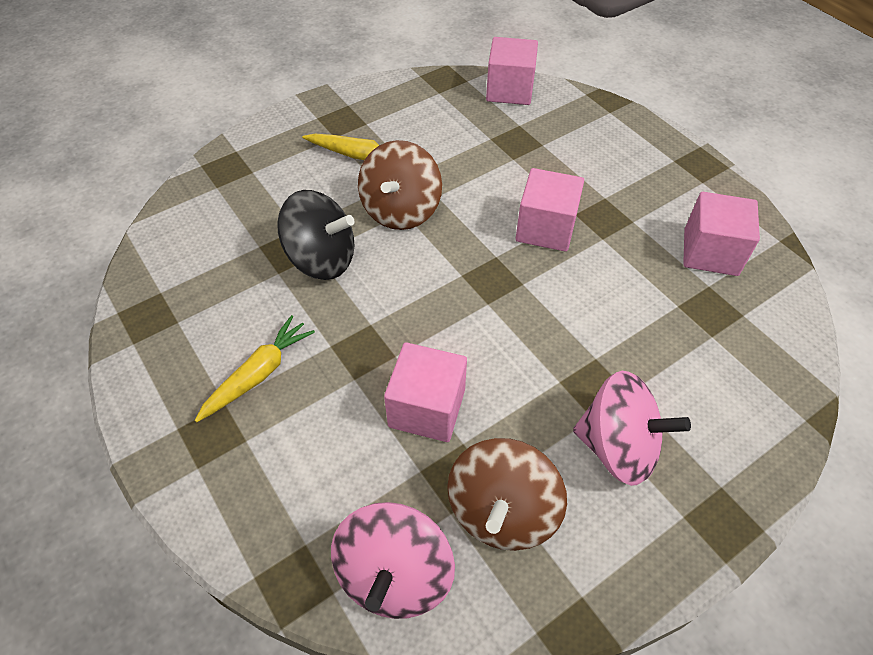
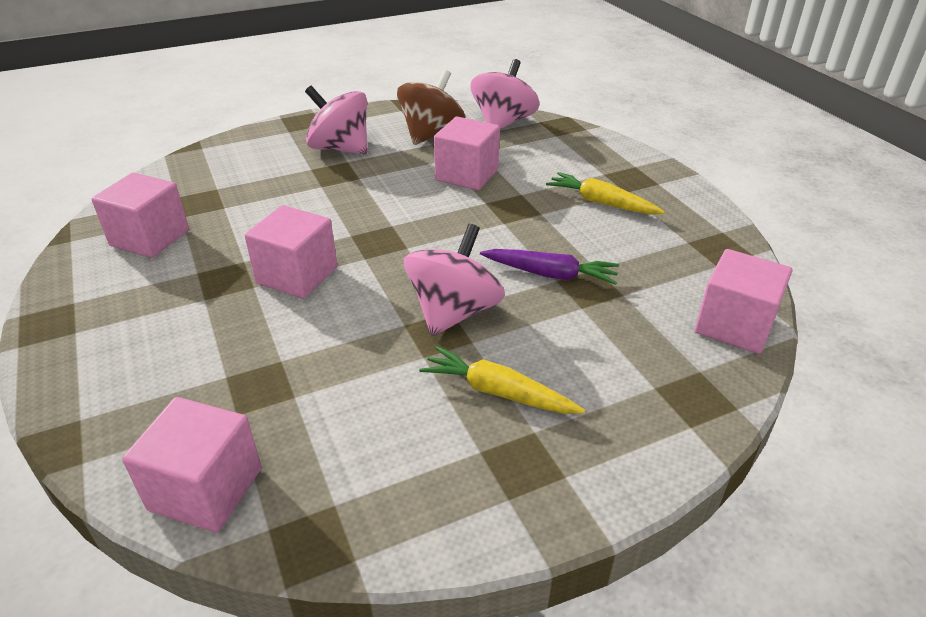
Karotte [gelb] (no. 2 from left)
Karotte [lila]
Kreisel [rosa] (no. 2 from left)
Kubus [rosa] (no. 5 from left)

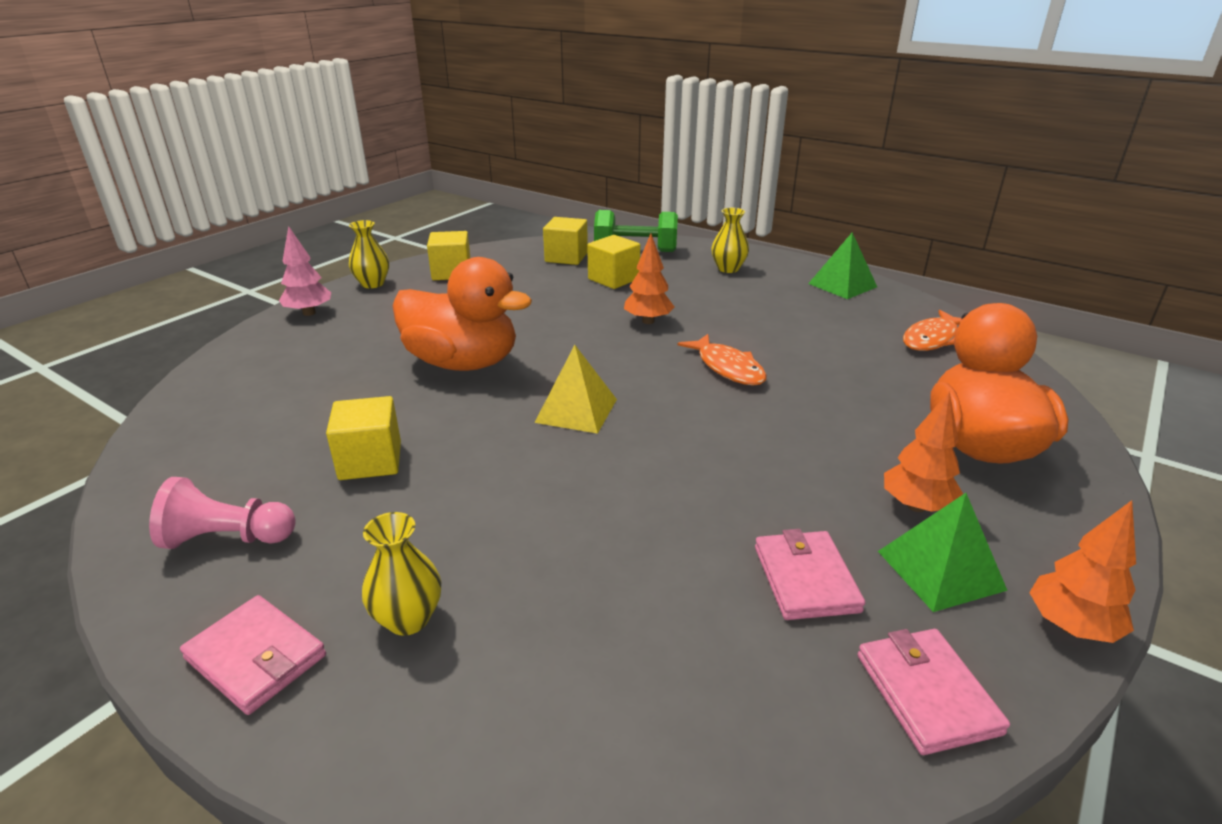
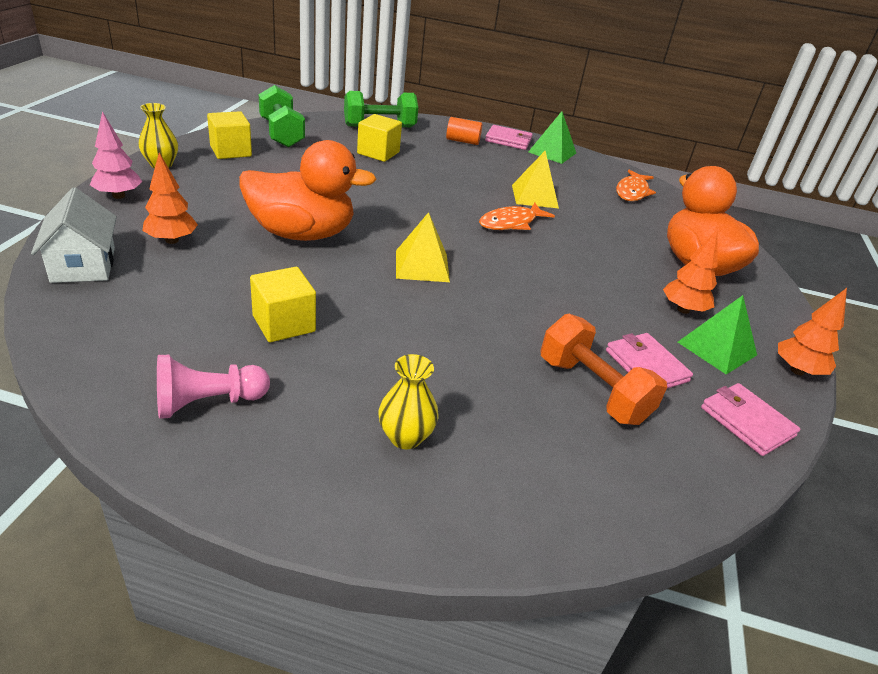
Geldbörse [rosa] (no. 1 from left)
Kubus [gelb] (no. 3 from left in the first image)
Baum [orange] (no. 1 from left)
Fisch [orange] (no. 1 from left)
Vollzylinder [orange]
Haus [weiß]
Hantel [grün] (no. 1 from left)
Pyramide [gelb] (no. 2 from left)
Hantel [orange]

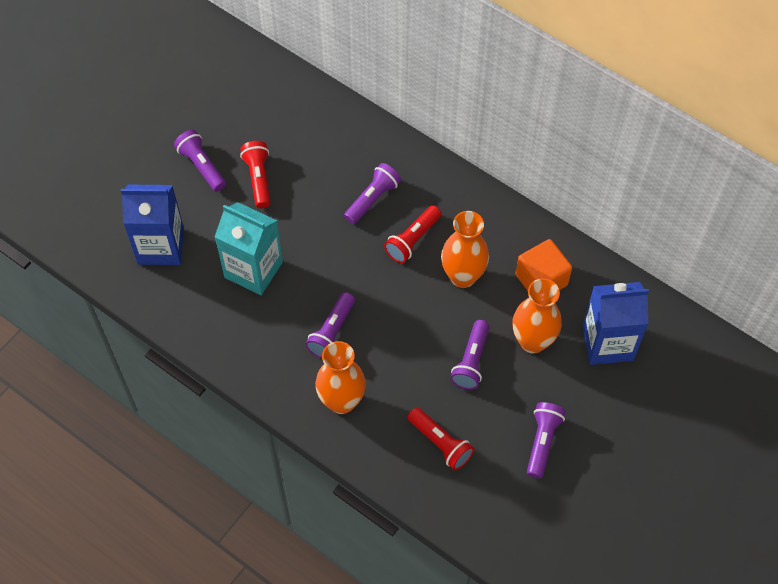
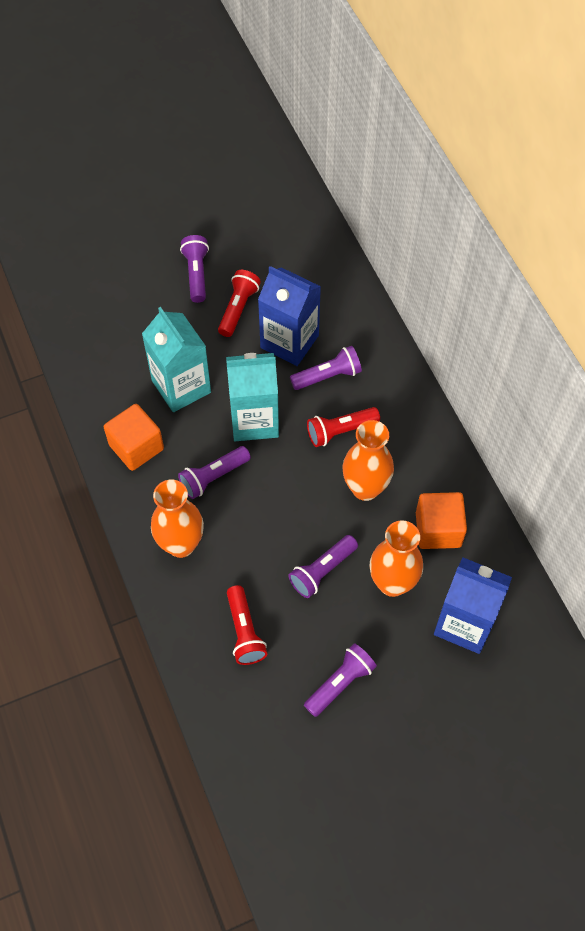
Getränkekarton [blau] (no. 1 from left)
Kubus [orange] (no. 1 from left)
Getränkekarton [türkis] (no. 2 from left)

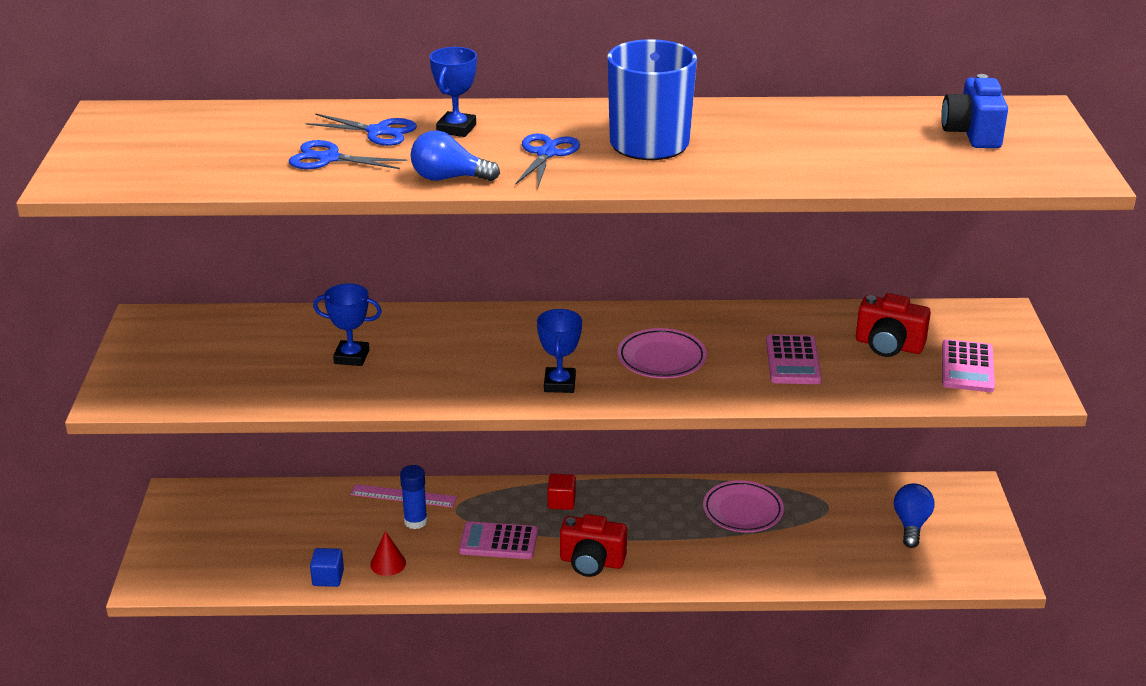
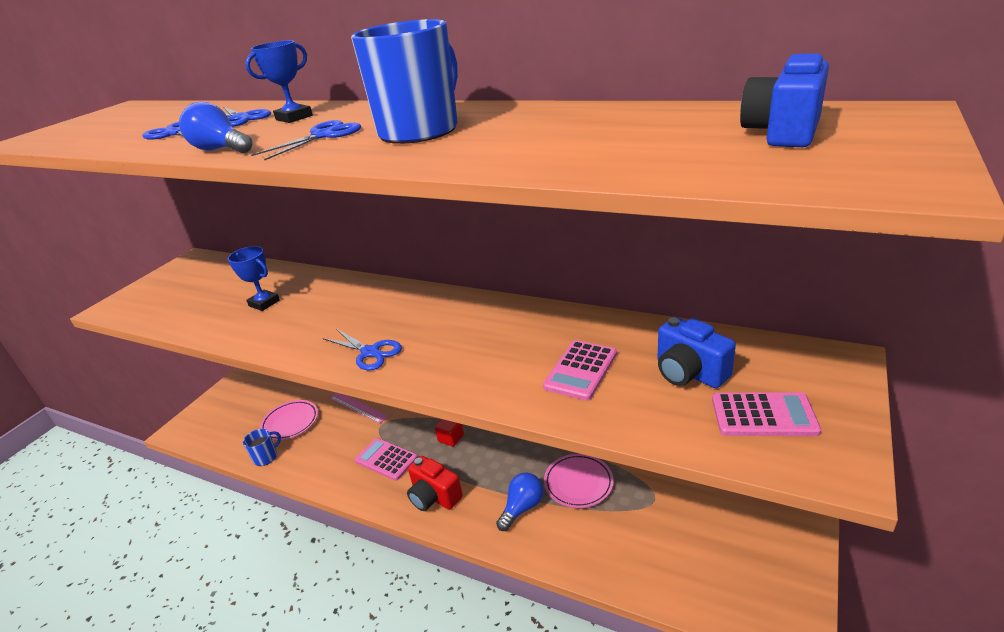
Tasse [blau] (no. 1 from left)
Kegel [rot]
Klebestift [blau]
Schere [blau] (no. 4 from left)
Teller [rosa] (no. 1 from left)
Kamera [blau] (no. 1 from left)
Glühbirne [blau] (no. 2 from left)
Taschenrechner [rosa] (no. 3 from left)

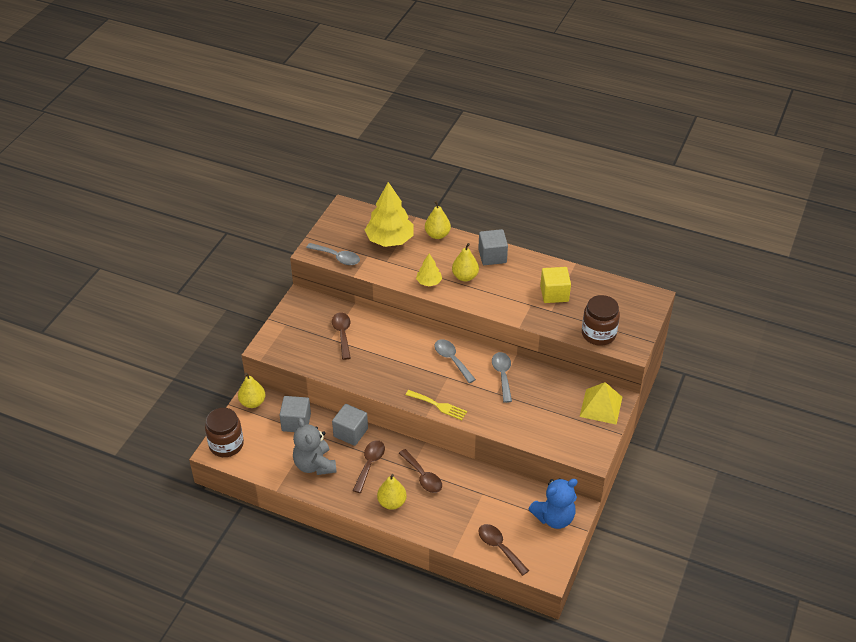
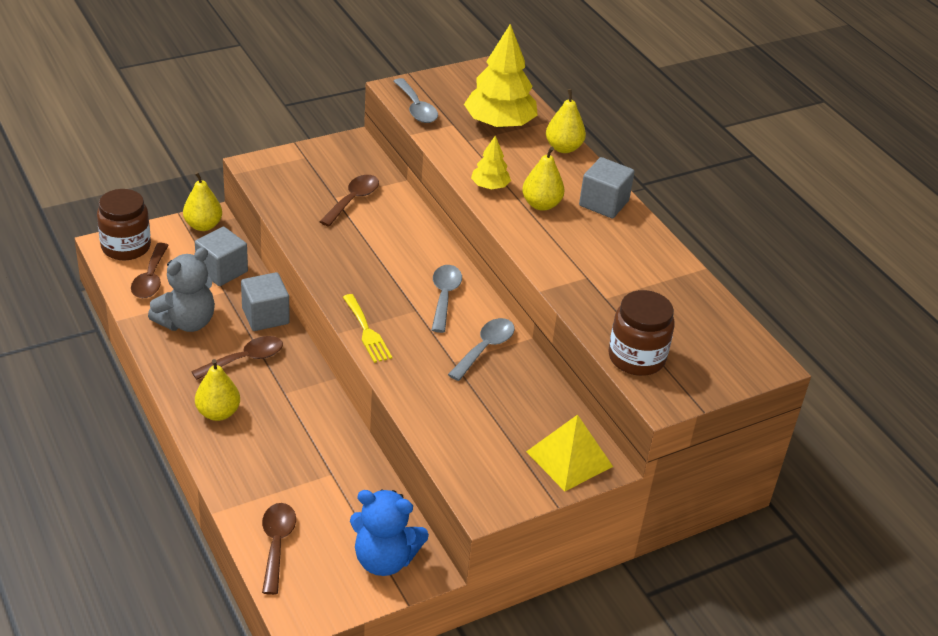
Teddybär [grau]
Löffel [braun] (no. 1 from left)
Kubus [gelb]

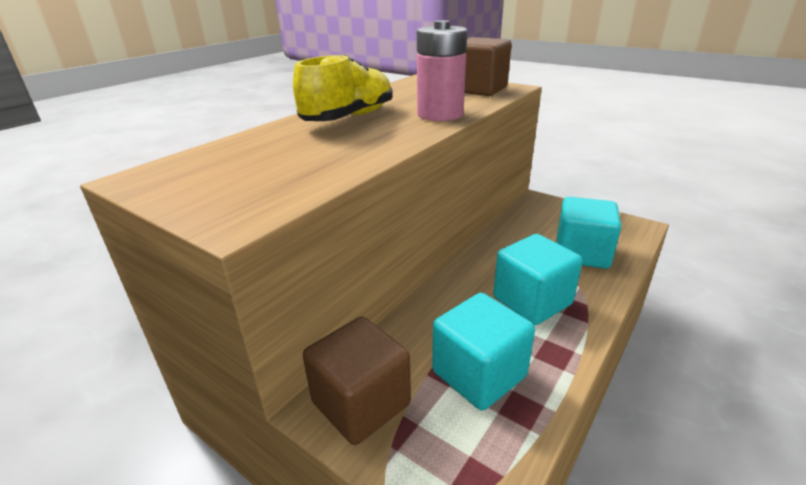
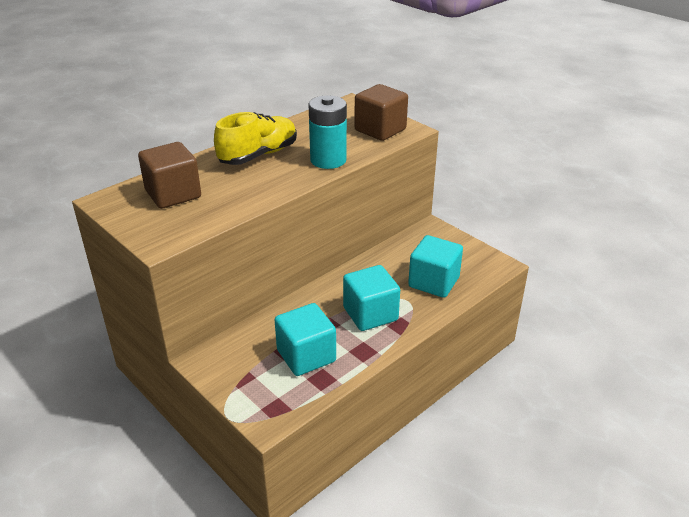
Kubus [braun] (no. 1 from left)
Batterie [türkis]

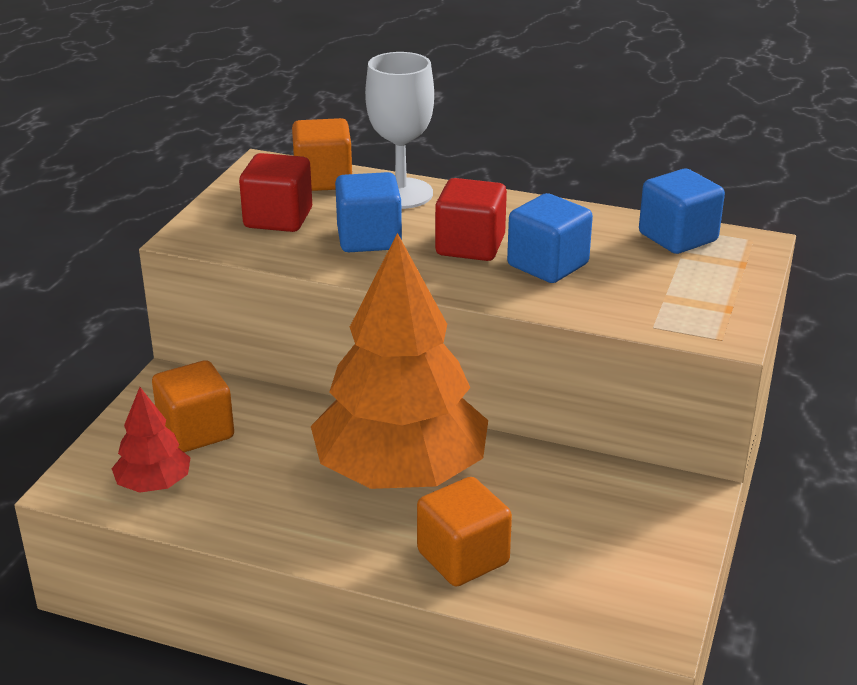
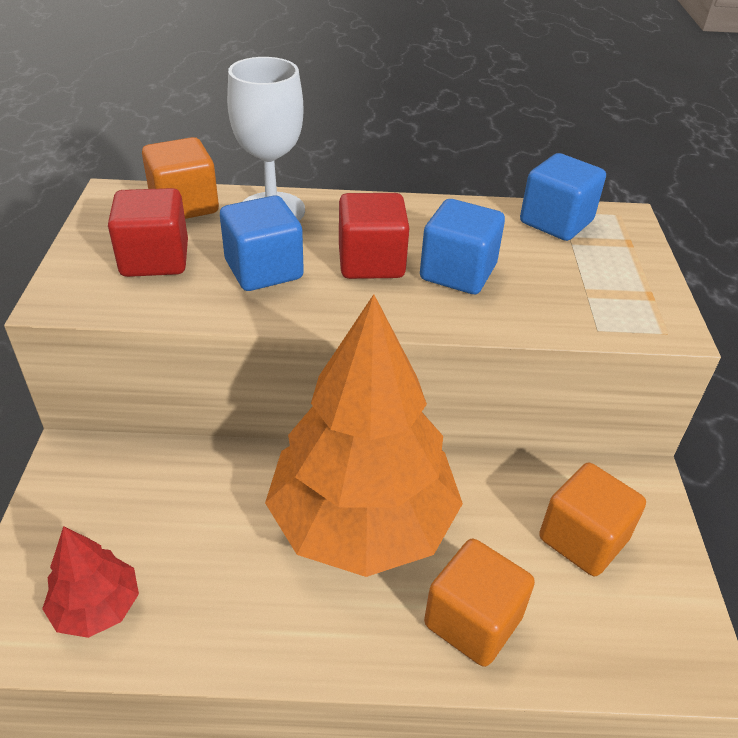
Kubus [orange] (no. 3 from left)

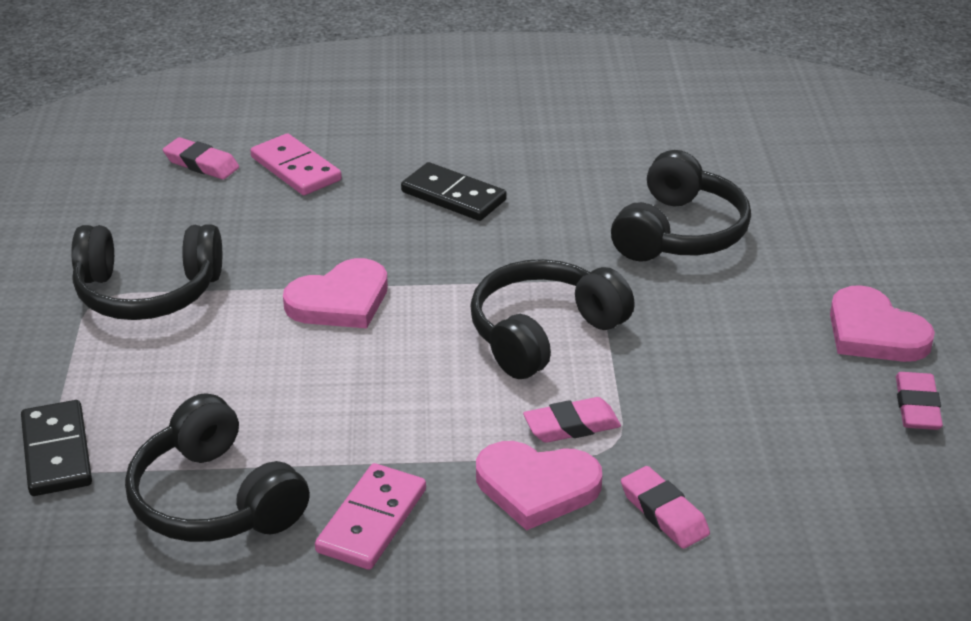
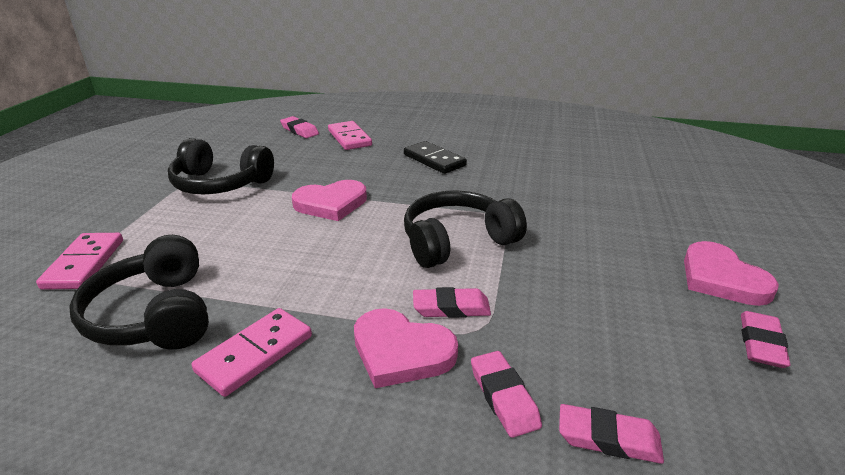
Dominostein [rosa] (no. 1 from left)
Kopfhörer [schwarz] (no. 4 from left in the first image)
Radiergummi [rosa] (no. 4 from left)

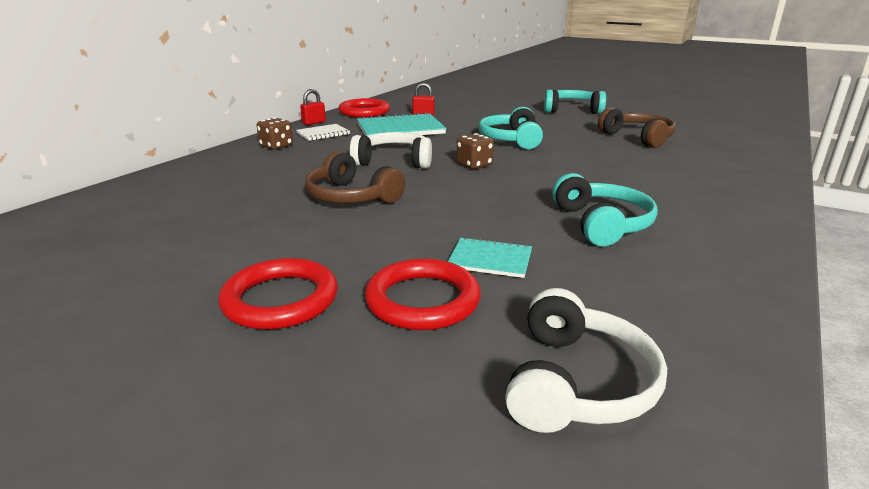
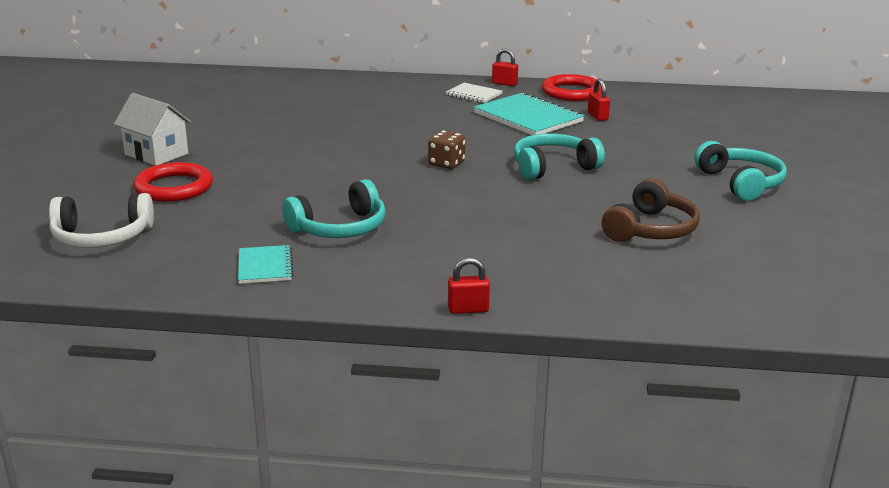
Haus [weiß]
Spielwürfel [braun] (no. 1 from left in the first image)
Kopfhörer [braun] (no. 1 from left in the first image)
Kopfhörer [weiß] (no. 1 from left in the first image)
Notizbuch [türkis] (no. 1 from left)
Vorhängeschloss [rot] (no. 1 from left)

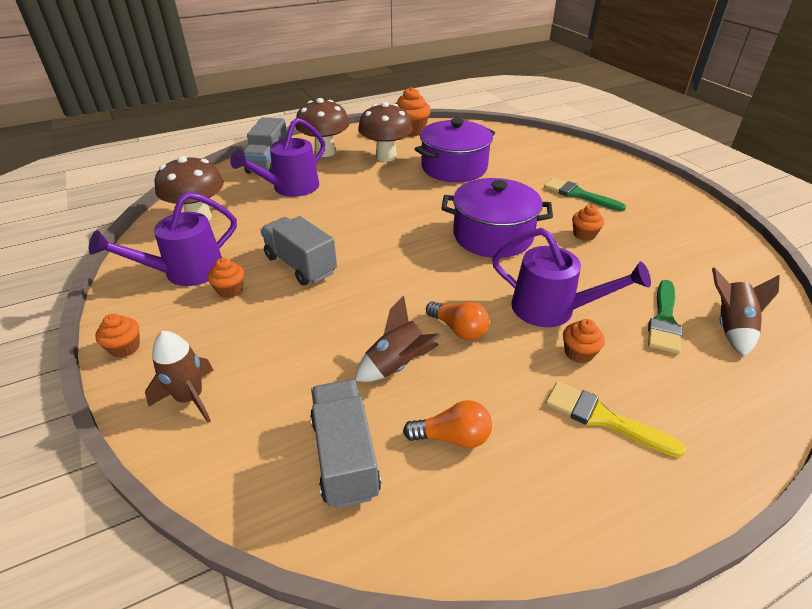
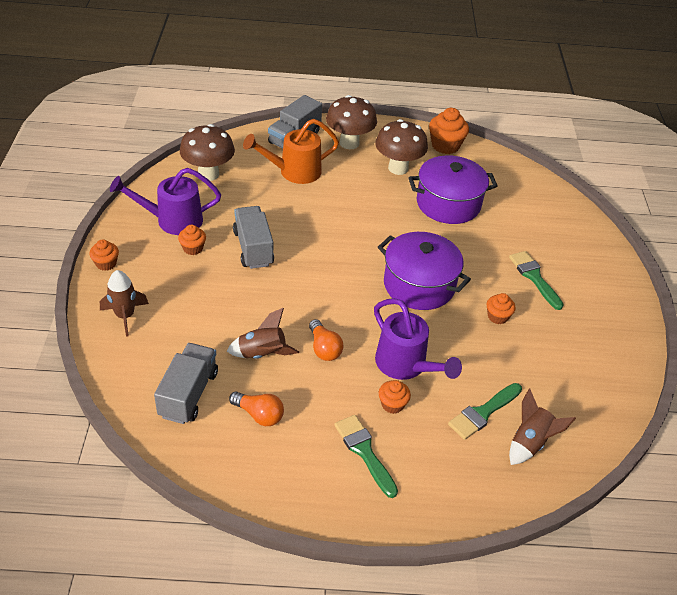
Gießkanne [orange]
Pinsel [grün] (no. 1 from left)

